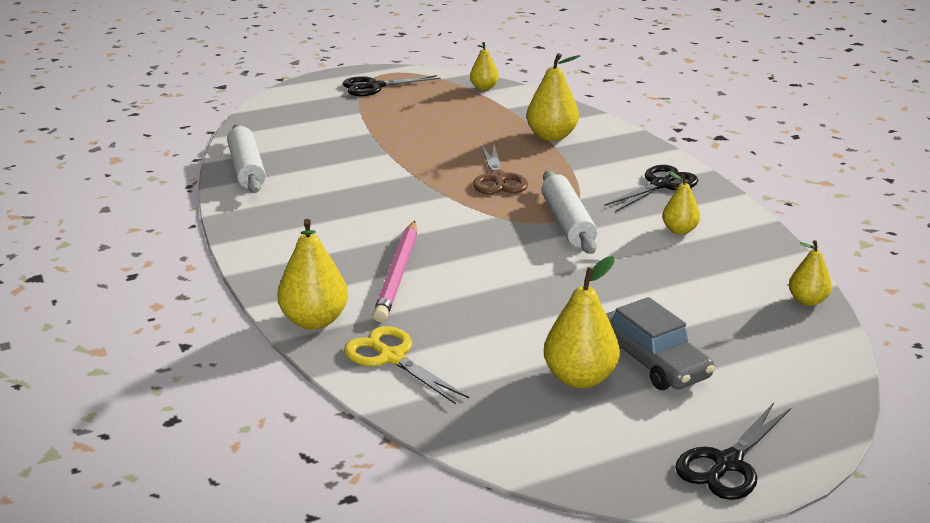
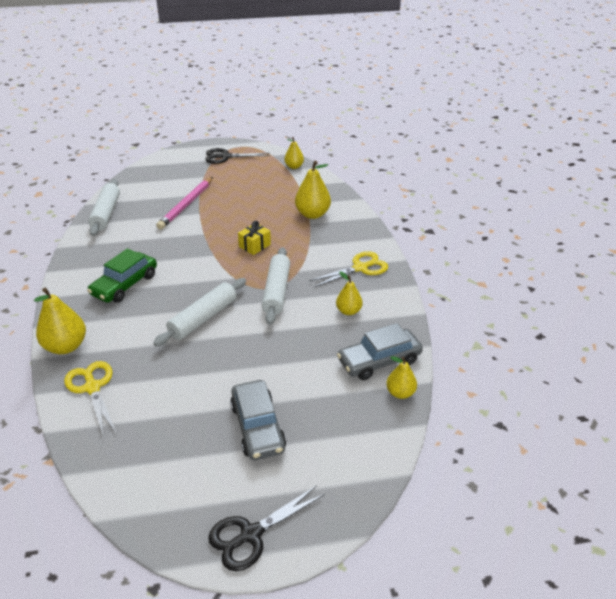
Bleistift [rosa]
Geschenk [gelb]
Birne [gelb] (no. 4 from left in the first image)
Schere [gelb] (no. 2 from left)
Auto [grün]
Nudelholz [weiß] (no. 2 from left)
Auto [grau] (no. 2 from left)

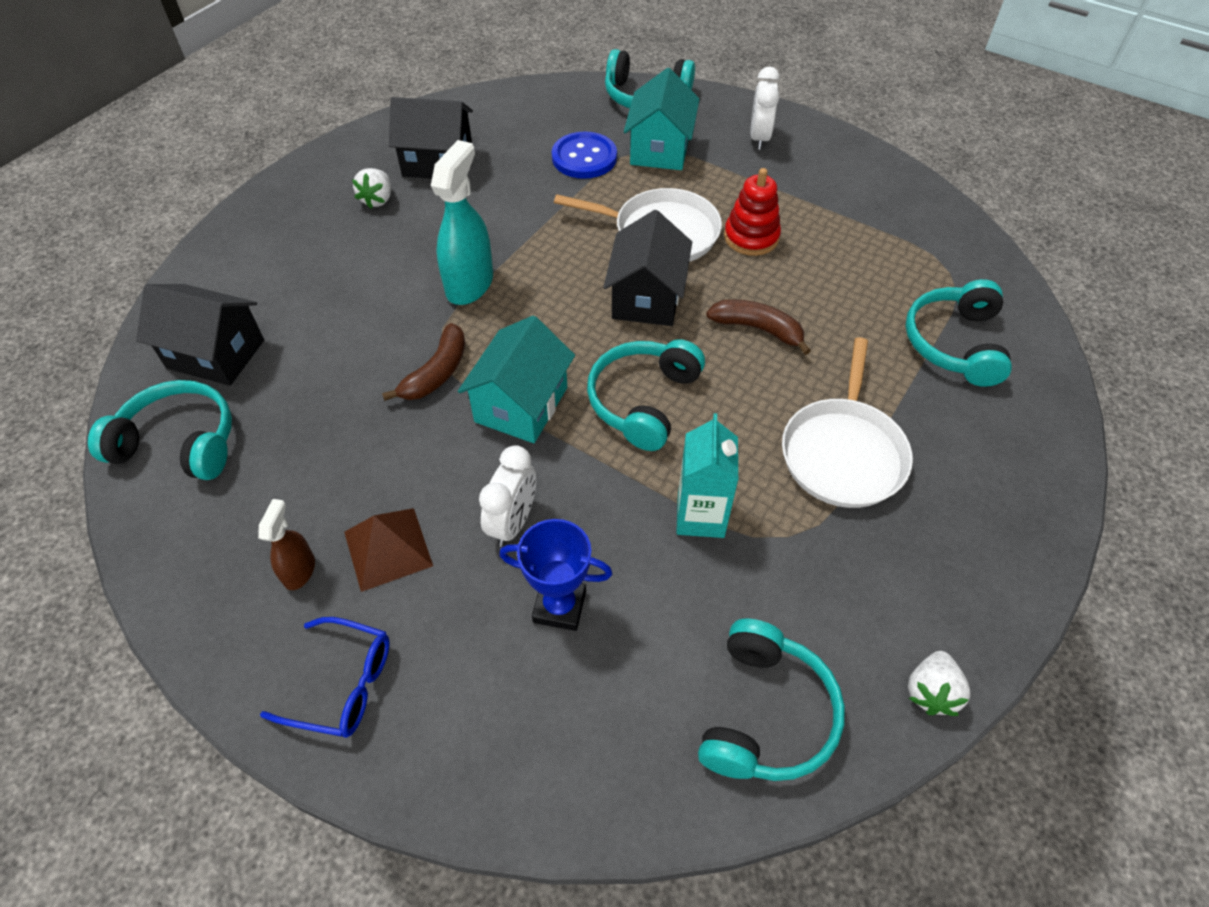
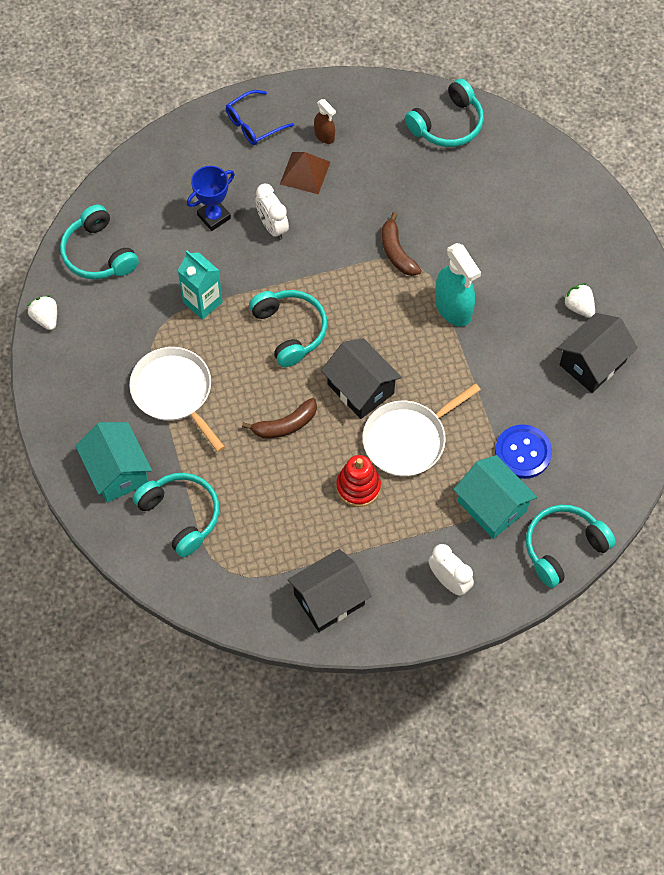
Haus [schwarz] (no. 1 from left)
Haus [türkis] (no. 1 from left)

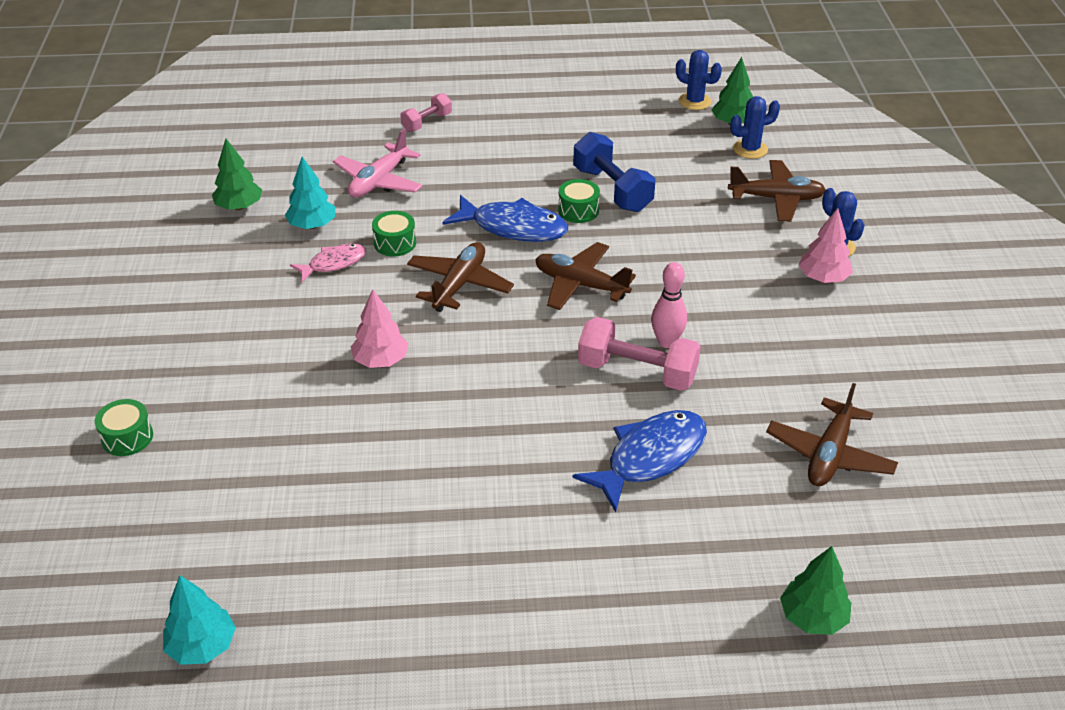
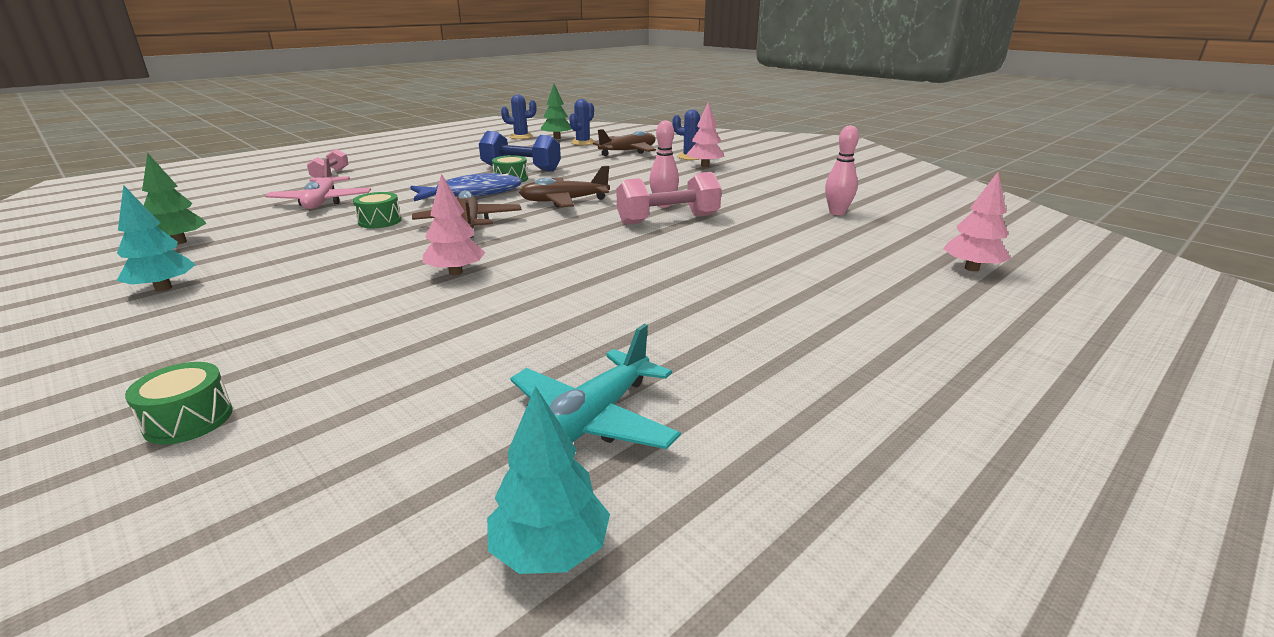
Baum [türkis] (no. 1 from left)
Fisch [rosa]
Fisch [blau] (no. 2 from left in the first image)
Bowlingkegel [rosa] (no. 2 from left)
Baum [rosa] (no. 3 from left)
Flugzeug [türkis]

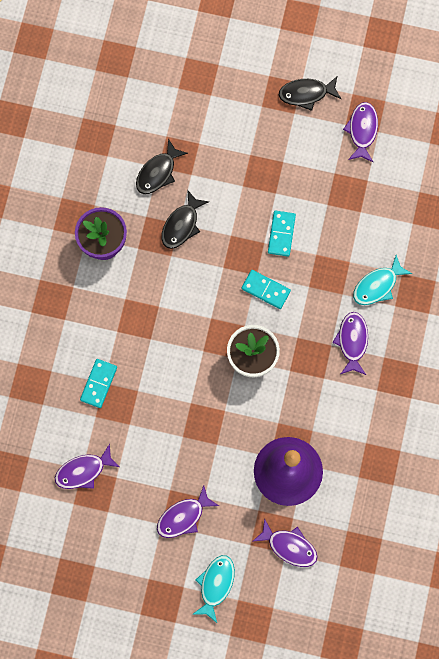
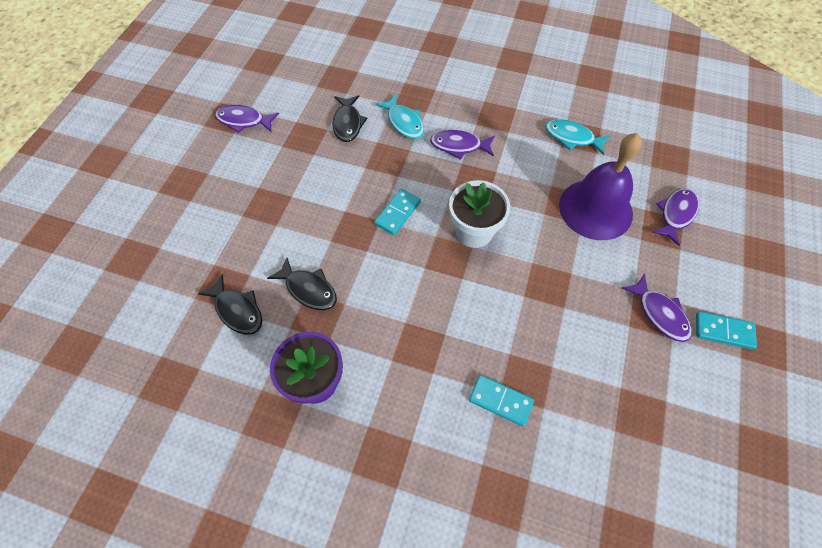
Fisch [lila] (no. 1 from left in the first image)
Fisch [türkis] (no. 2 from left)
Dominostein [türkis] (no. 3 from left)
Fisch [schwarz] (no. 3 from left)

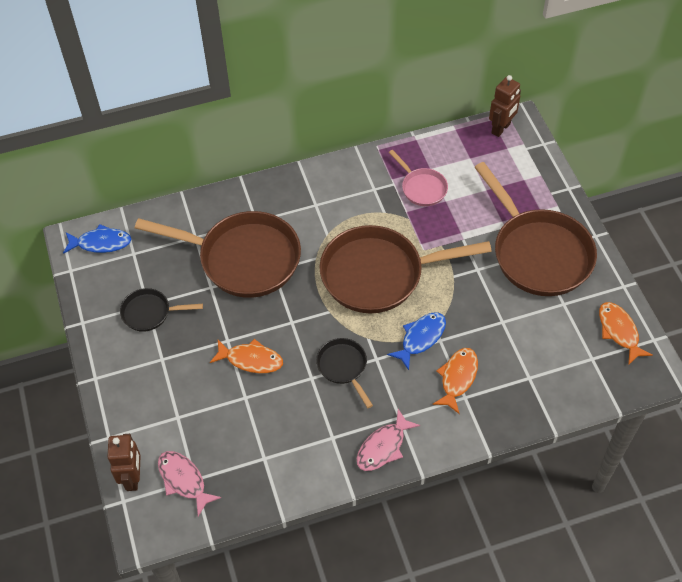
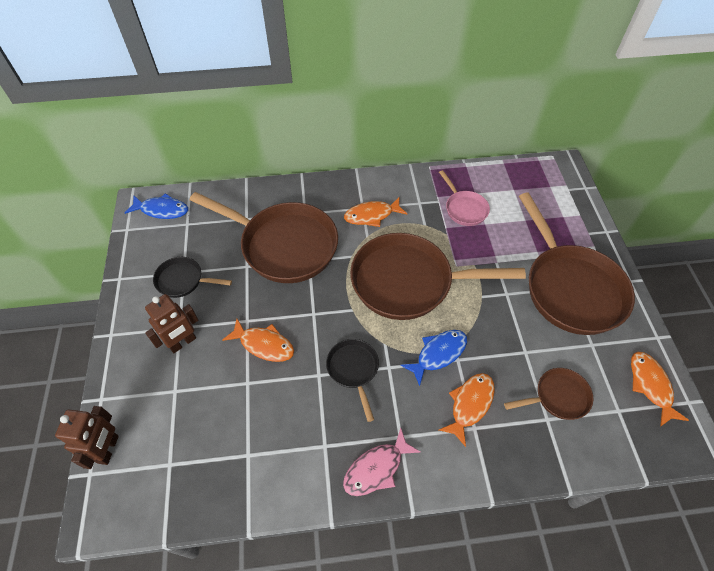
Fisch [rosa] (no. 1 from left in the first image)
Roboter [braun] (no. 2 from left)
Fisch [orange] (no. 2 from left)
Pfanne [braun] (no. 3 from left)

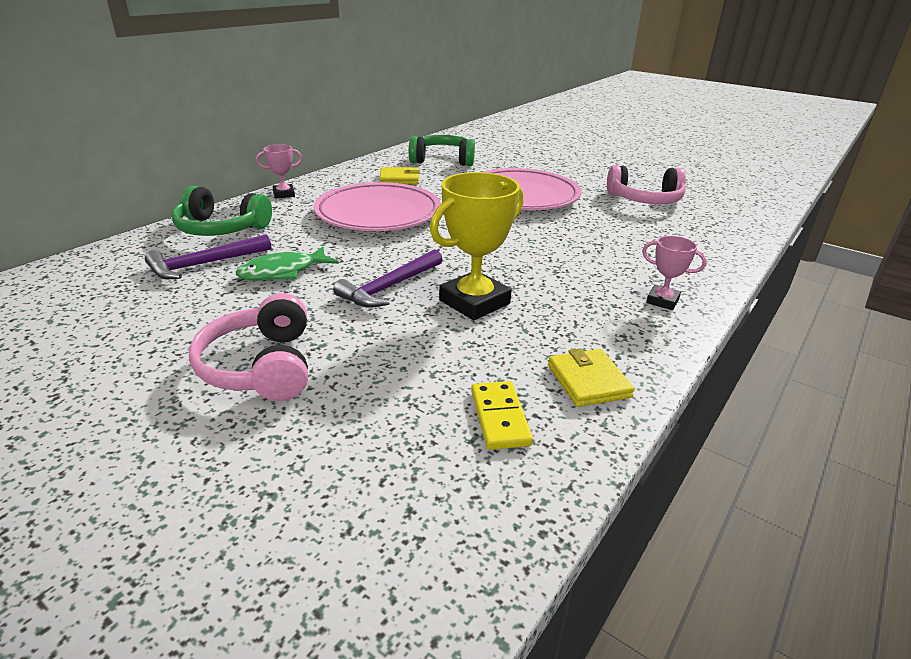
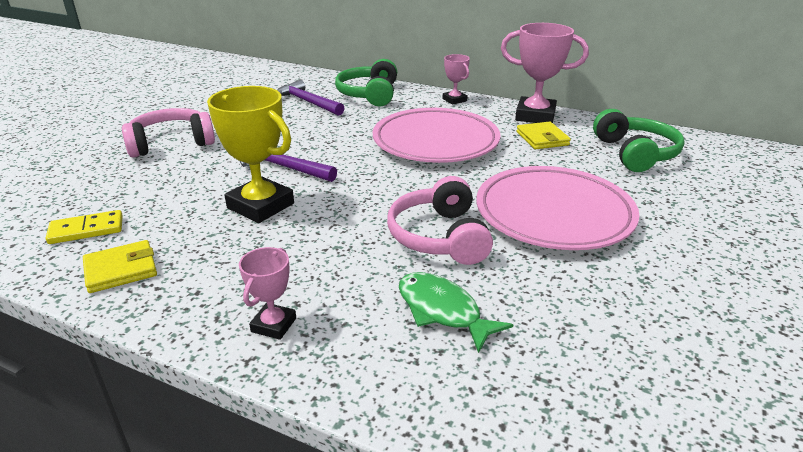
Fisch [grün]
Kopfhörer [rosa] (no. 2 from left)
Pokal [rosa] (no. 3 from left)

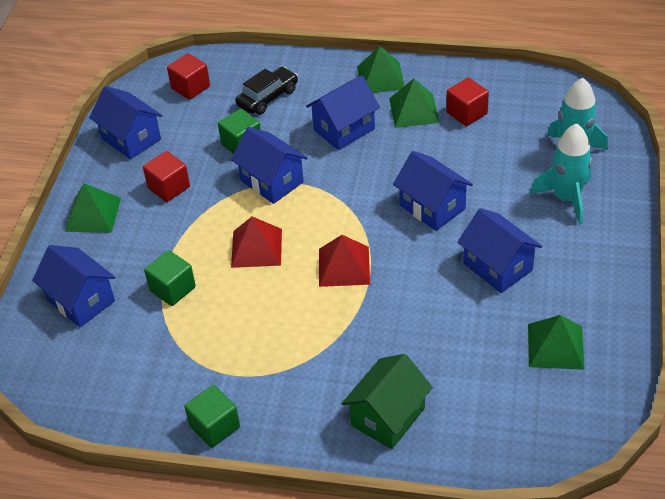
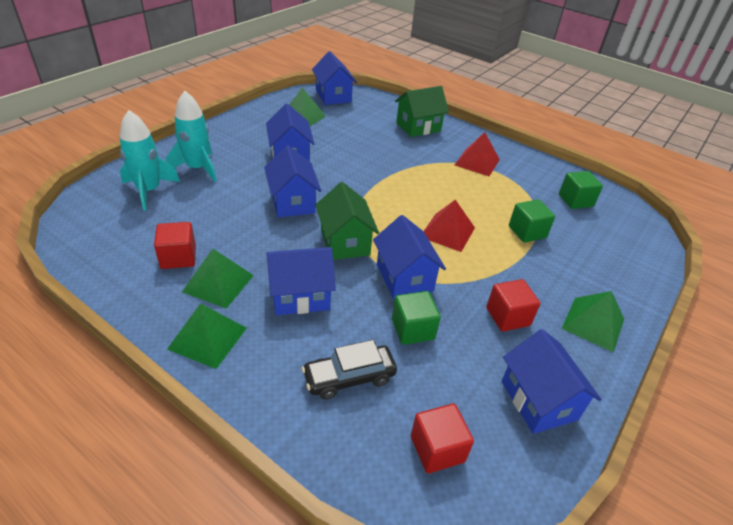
Haus [blau] (no. 4 from left)
Kubus [grün] (no. 3 from left)
Pyramide [rot] (no. 2 from left)
Haus [grün] (no. 1 from left)

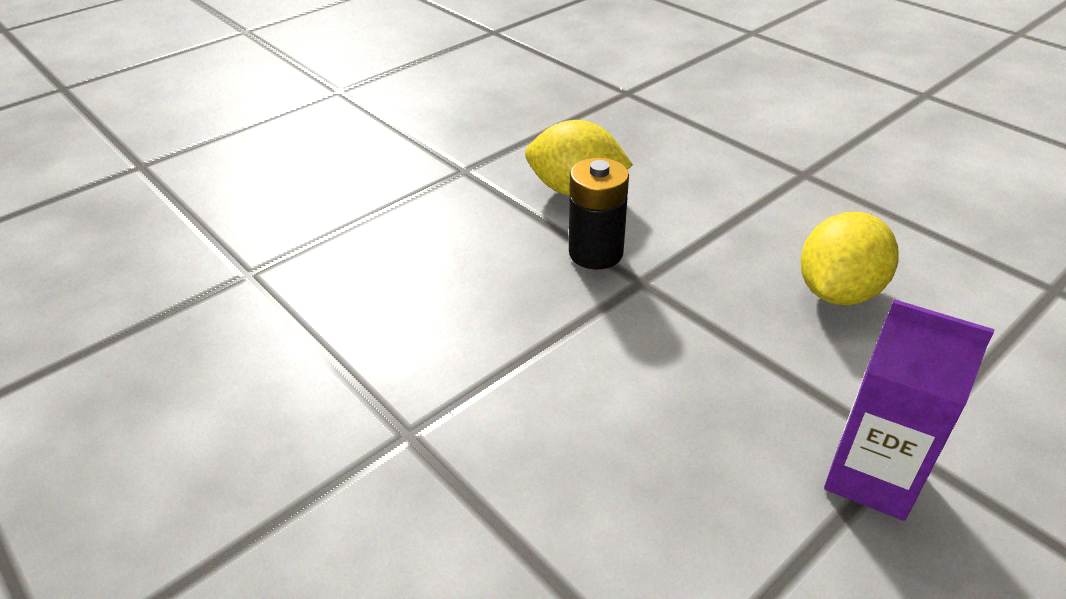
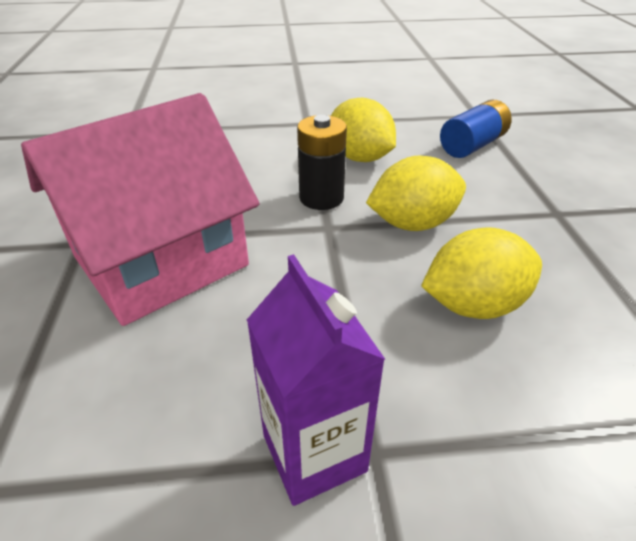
Haus [rosa]
Zitrone [gelb] (no. 2 from left)
Batterie [blau]

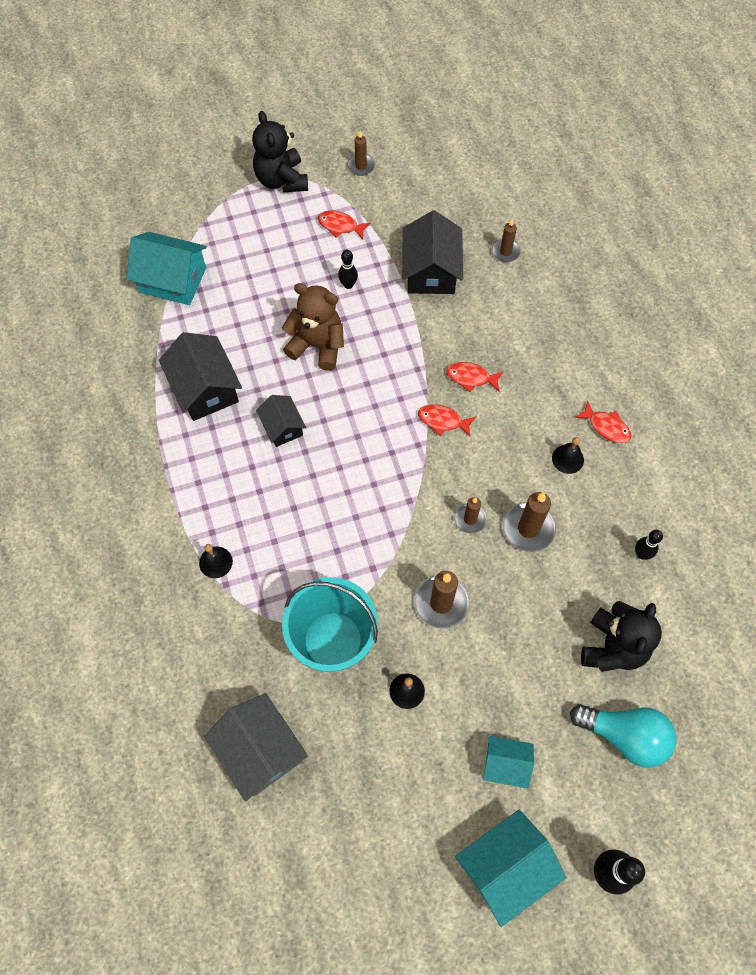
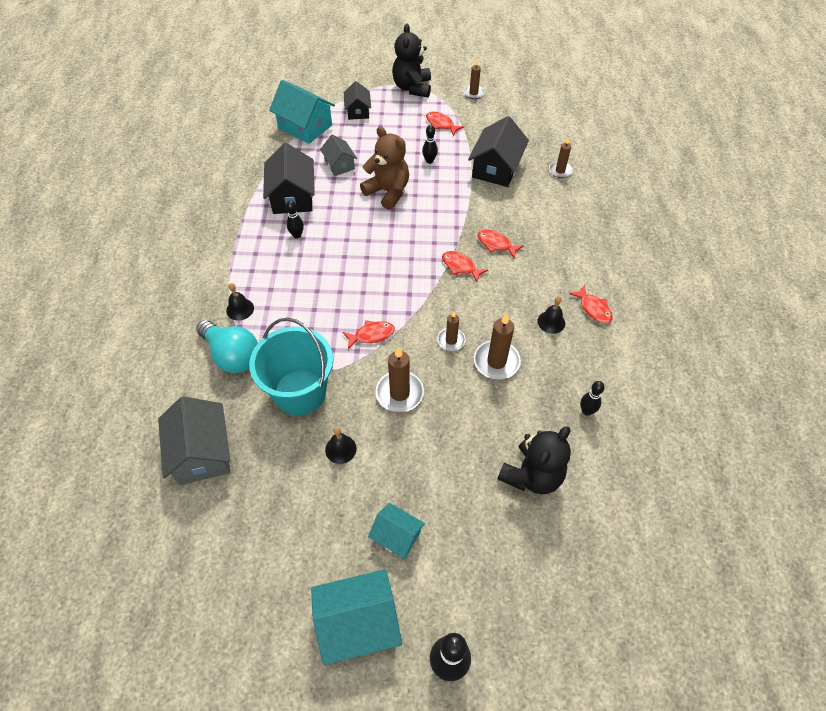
Haus [schwarz] (no. 2 from left)
Glühbirne [türkis]
Bowlingkegel [schwarz] (no. 1 from left)
Haus [grau] (no. 2 from left)
Fisch [rot] (no. 1 from left)

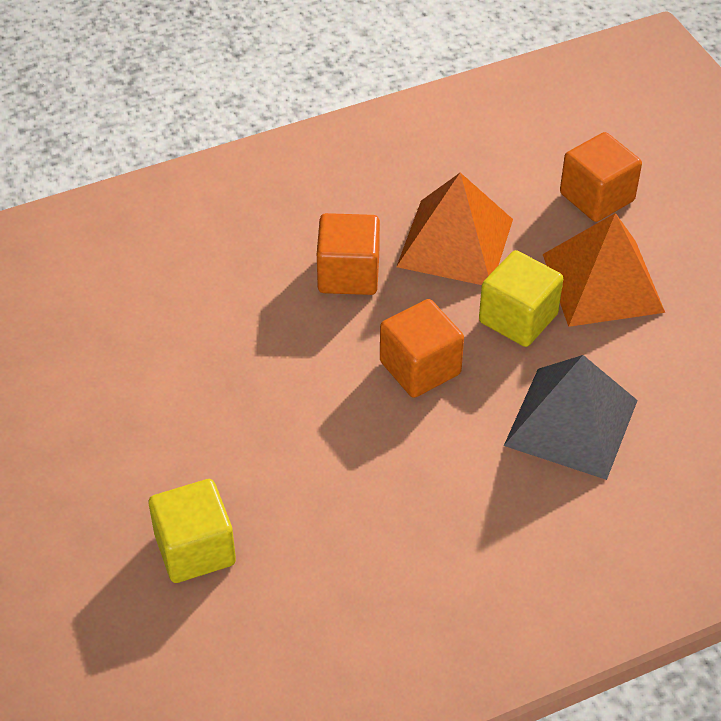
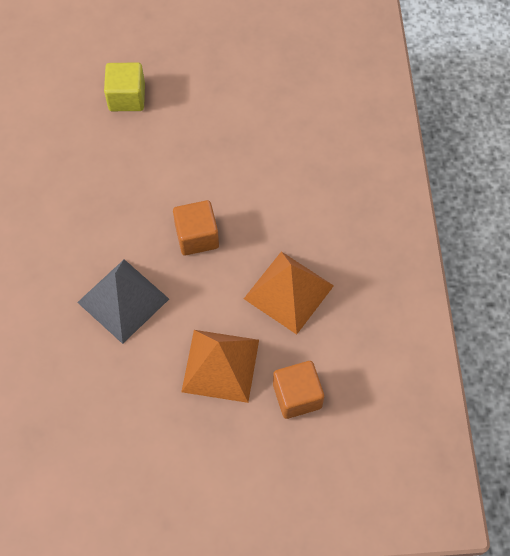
Kubus [orange] (no. 1 from left in the first image)
Kubus [gelb] (no. 2 from left in the first image)

